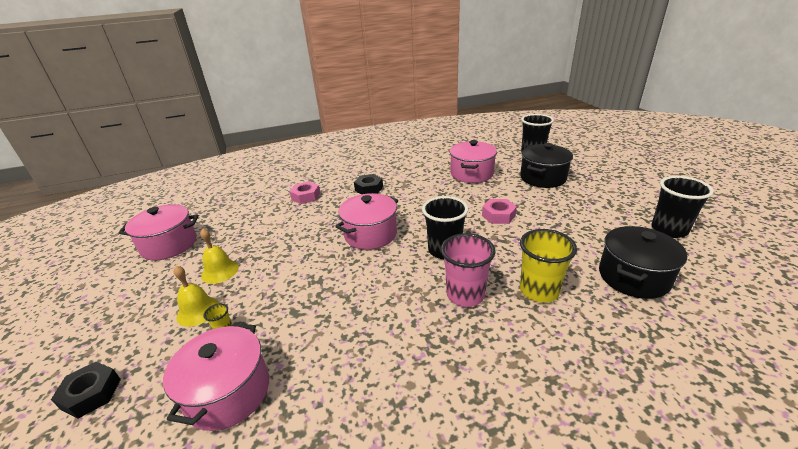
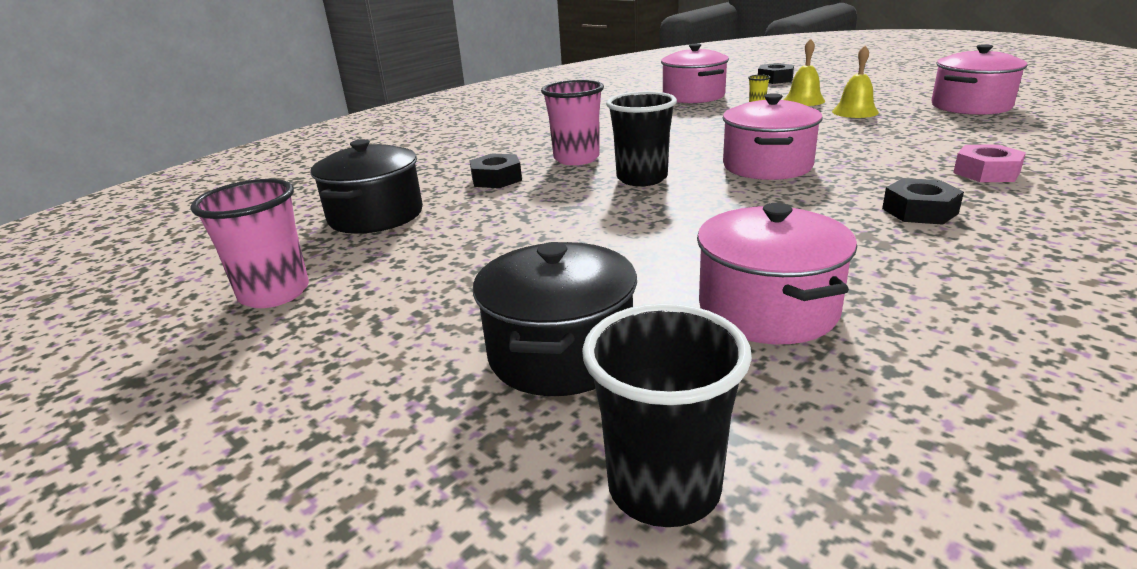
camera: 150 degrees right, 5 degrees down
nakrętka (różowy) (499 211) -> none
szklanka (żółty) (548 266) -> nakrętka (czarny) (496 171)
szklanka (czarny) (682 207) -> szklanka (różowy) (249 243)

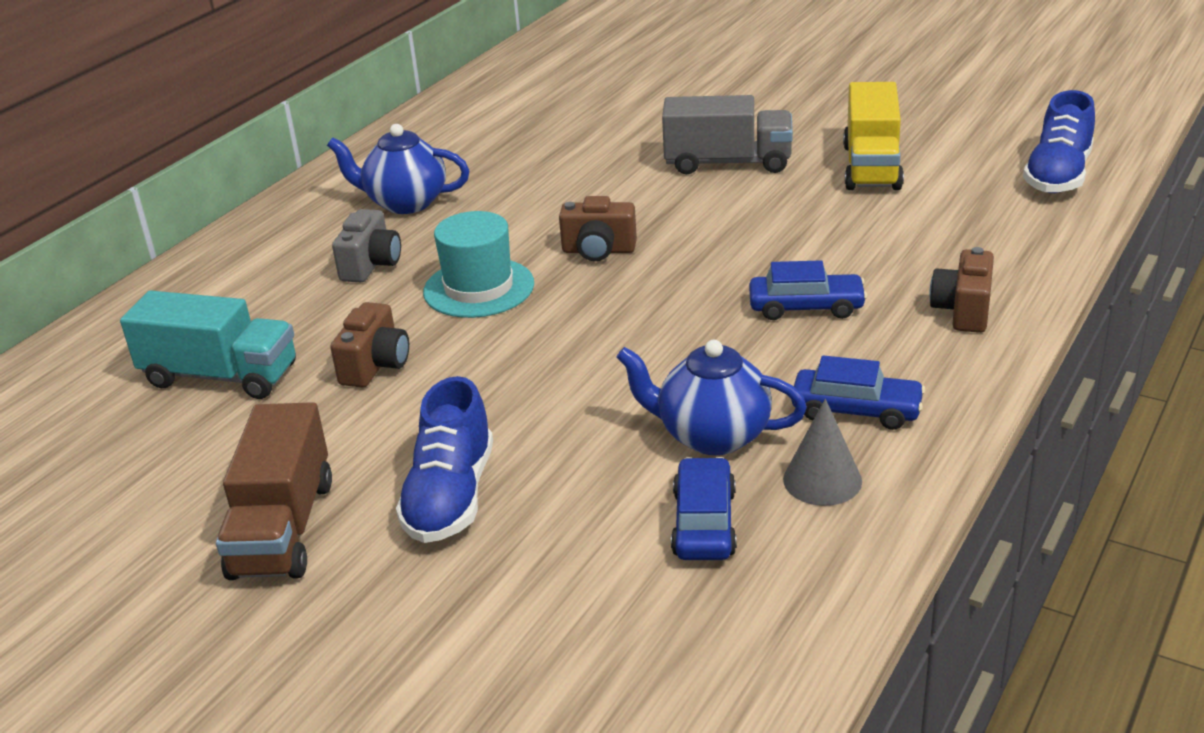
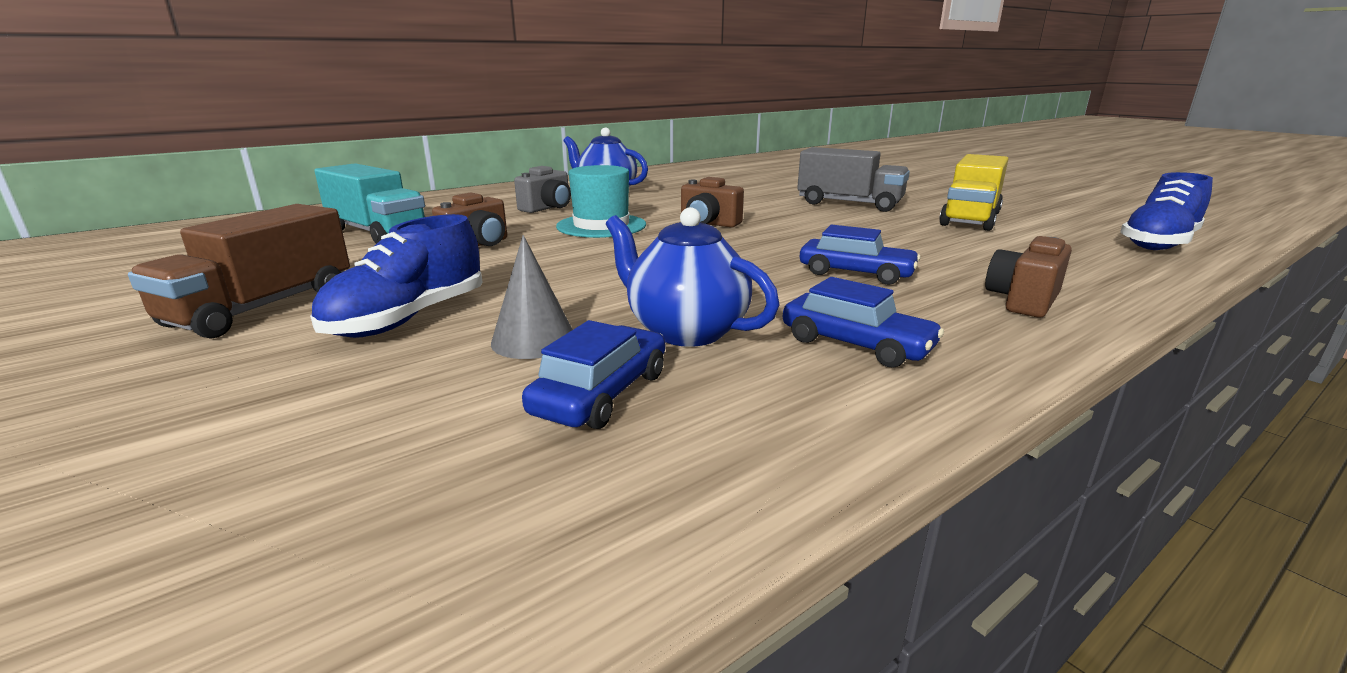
camera: 20 degrees right, 10 degrees down
stożek (szary) (822 452) -> stożek (szary) (532 297), shifted

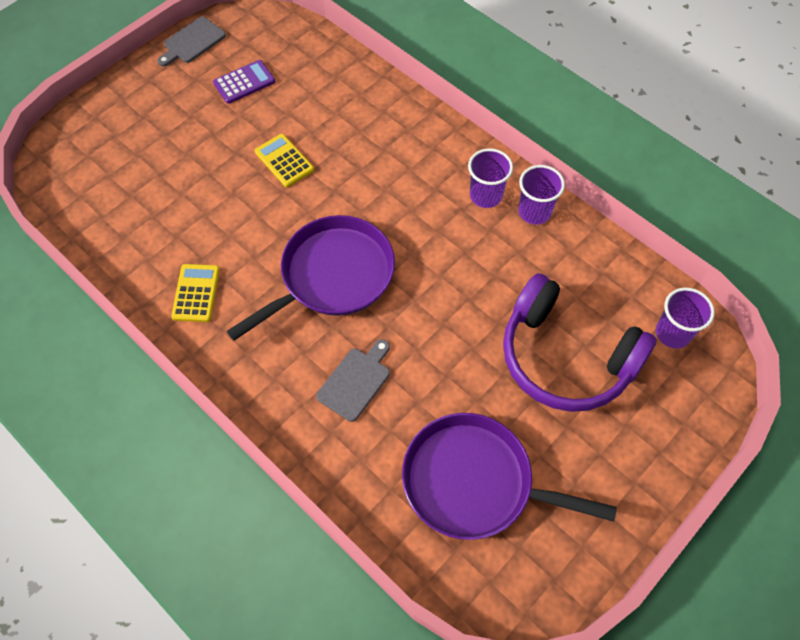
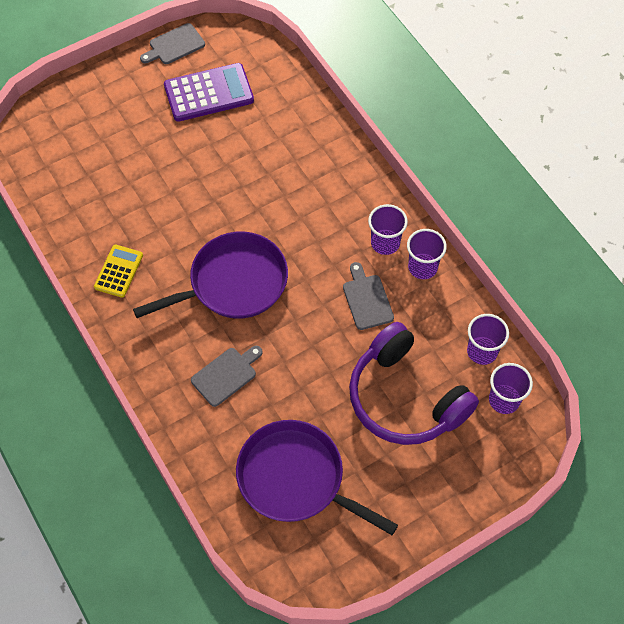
camera: 15 degrees right, 0 degrees up
kalkulator (żółty) (284 160) -> none
none -> deska do krojenia (szary) (368 296)
none -> szklanka (fioletowy) (488 339)
kalkulator (fioletowy) (244 82) -> kalkulator (fioletowy) (209 92), x1.68

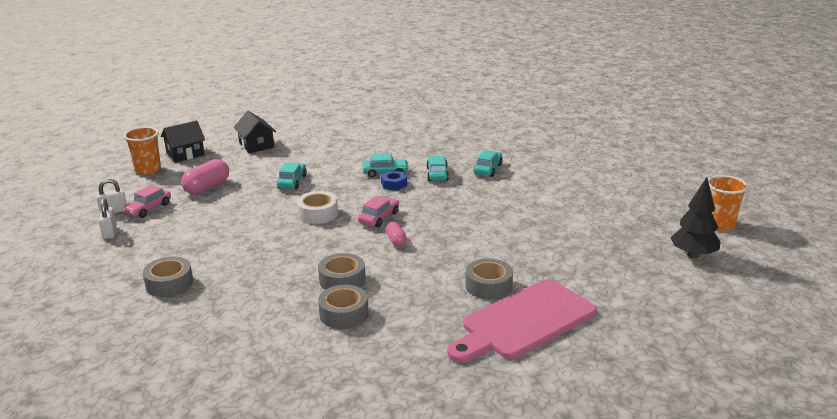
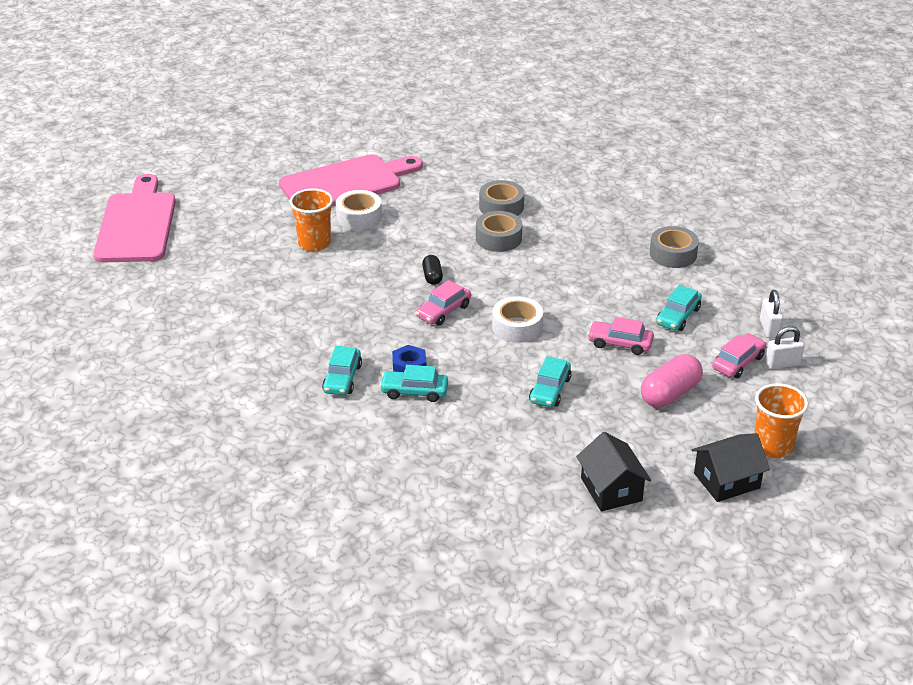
camera: 170 degrees left, 10 degrees up
none -> samochód (różowy) (620 336)
samochód (turkusowy) (488 163) -> samochód (turkusowy) (679 308), shifted
szklanka (pomarańczowy) (728 203) -> szklanka (pomarańczowy) (311 219), shifted
drzewko (czarny) (695 218) -> deska do krojenia (różowy) (134 218)
kapsułka (różowy) (396 234) -> kapsułka (czarny) (432 270)
taśma klejąca (szary) (489 279) -> taśma klejąca (biały) (359 210)

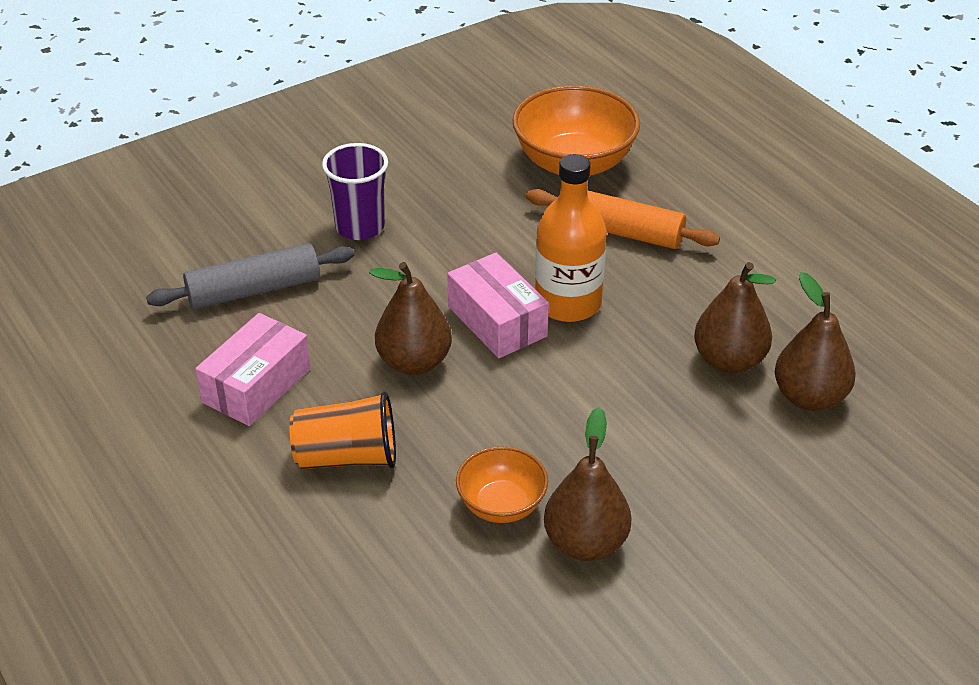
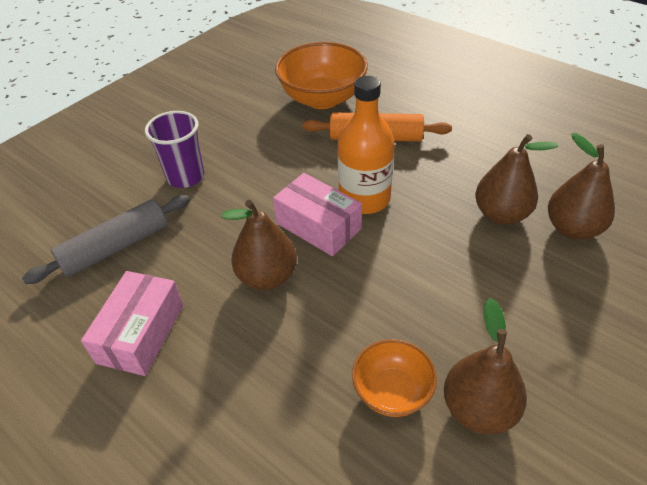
camera: 15 degrees left, 5 degrees up
szklanka (pomarańczowy) (342 430) -> none

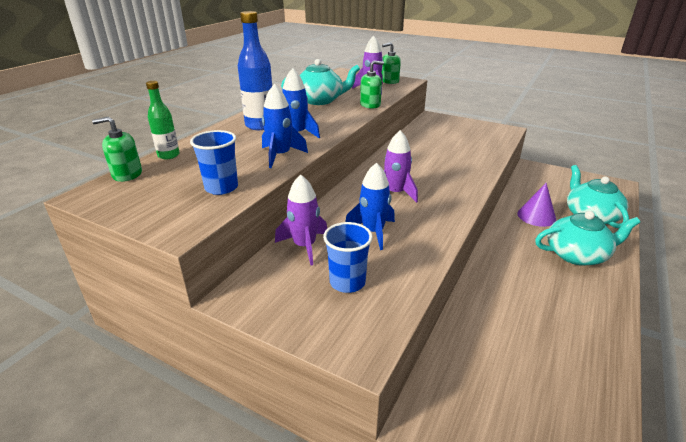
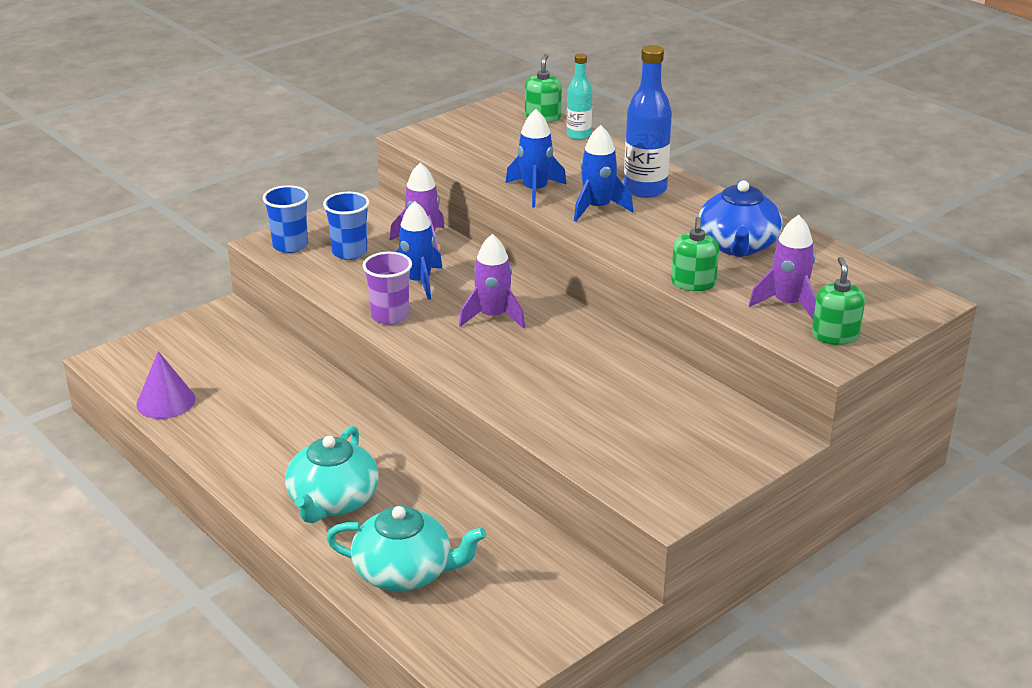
camera: 110 degrees right, 0 degrees up
none -> szklanka (fioletowy) (387 288)
szklanka (niebieski) (214 162) -> szklanka (niebieski) (286 219), shifted
stożek (fioletowy) (536 205) -> stożek (fioletowy) (166 385), shifted
butelka (zielony) (163 120) -> butelka (turkusowy) (580 97)
imbryk (turkusowy) (320 82) -> imbryk (niebieski) (740 218)

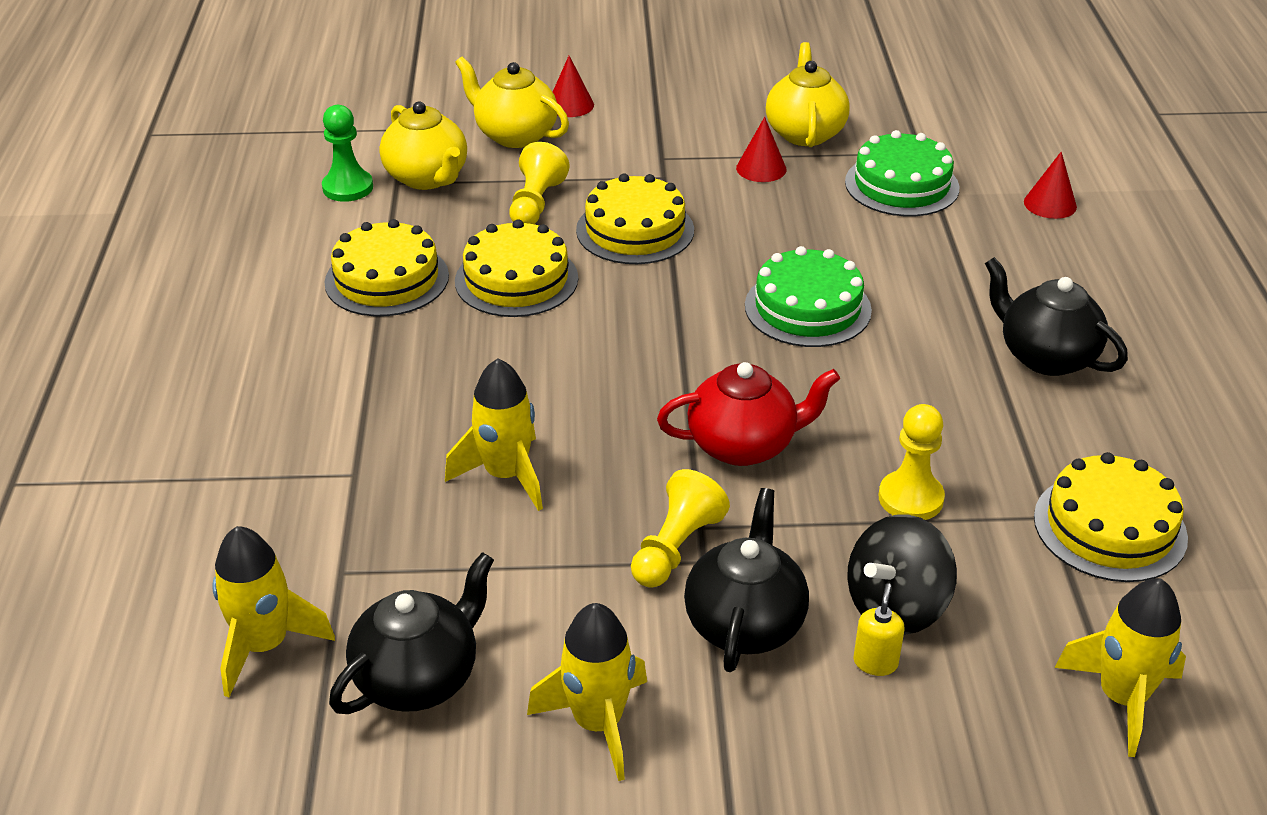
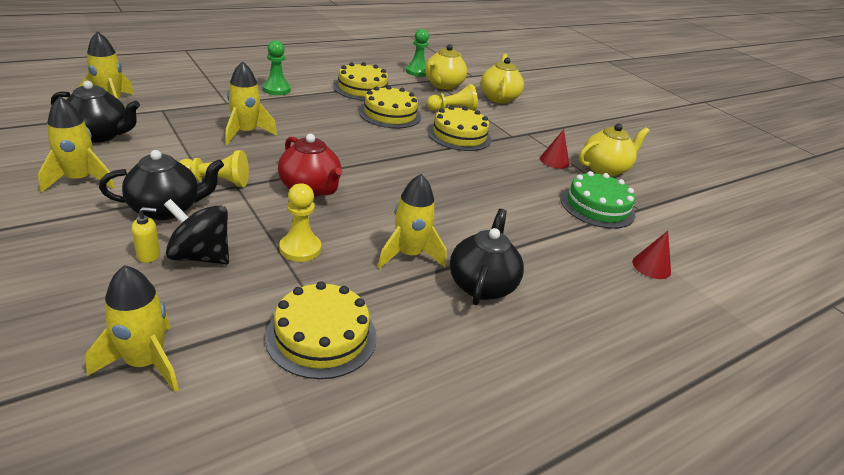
camera: 55 degrees right, 5 degrees down
stożek (czerwony) (573 86) -> none
tort (zielony) (808 296) -> none
none -> pionek (zielony) (277 67)
none -> rakieta (żółty) (412 221)

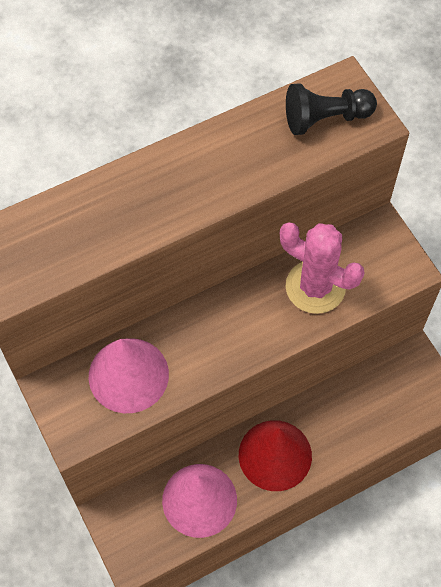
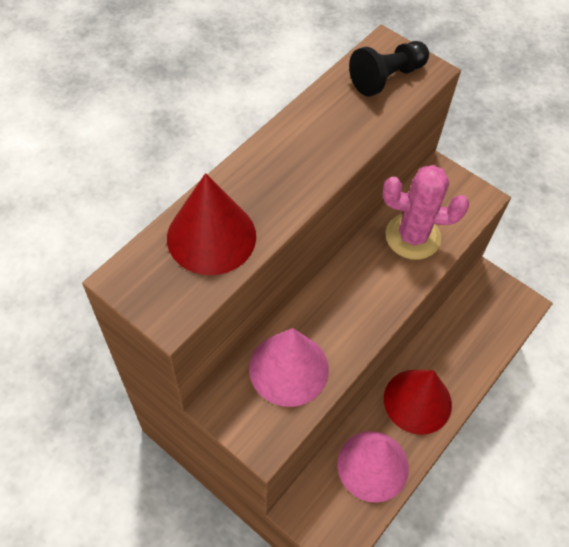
camera: 25 degrees left, 5 degrees down
none -> stożek (czerwony) (211 224)

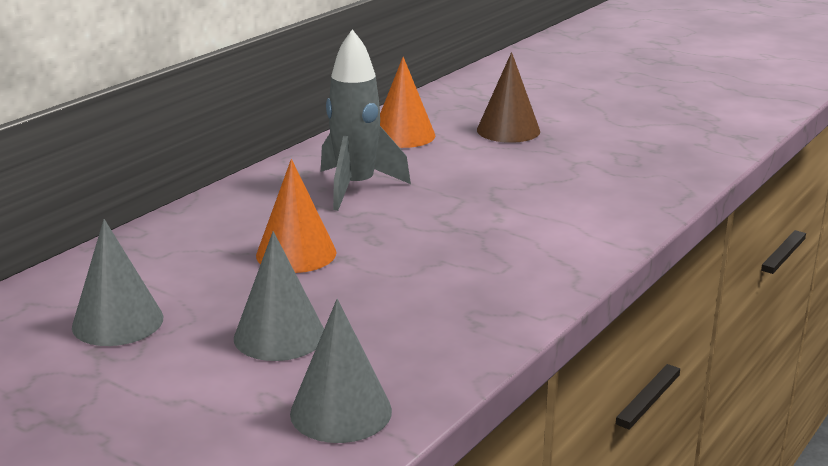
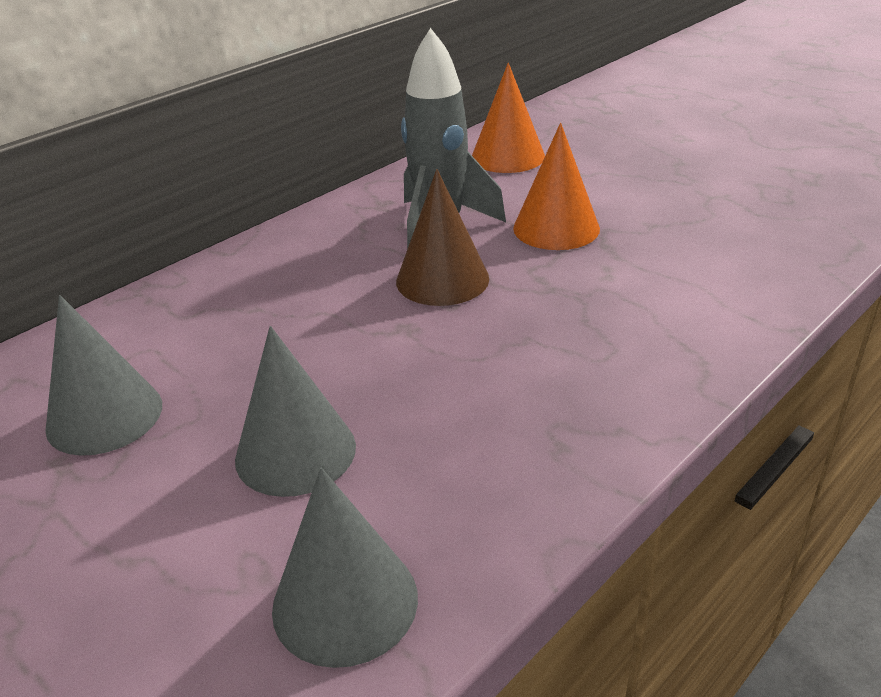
camera: 10 degrees right, 10 degrees up
stożek (pomarańczowy) (296 216) -> stożek (pomarańczowy) (556 186), shifted
stożek (brązowy) (508 97) -> stożek (brązowy) (442 237), shifted

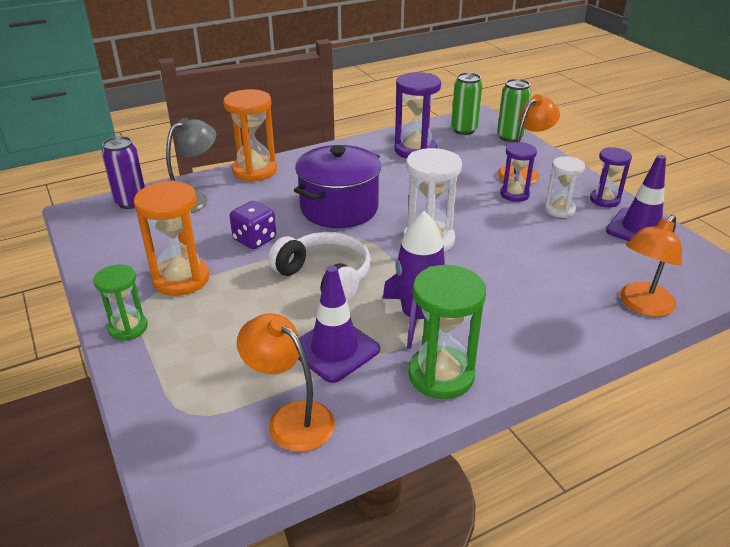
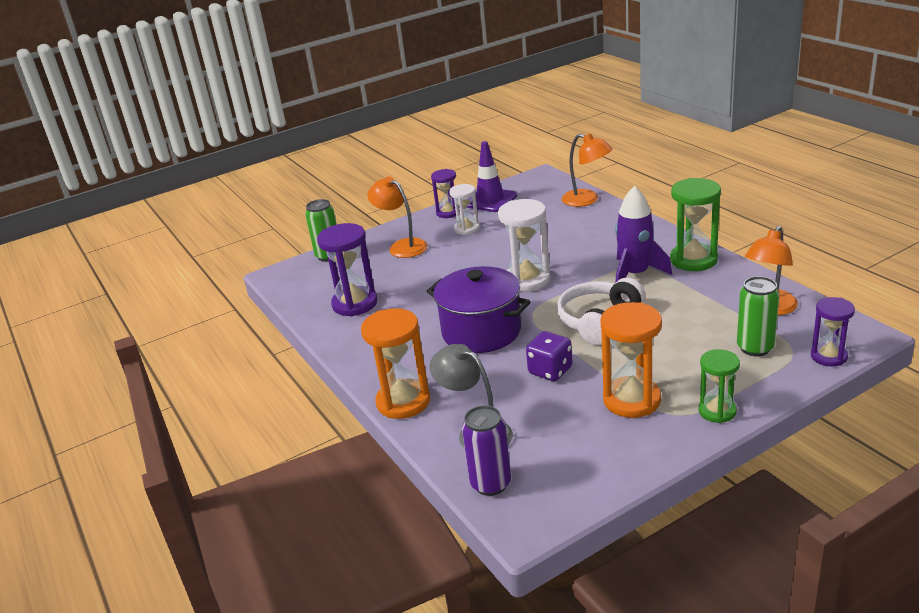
camera: 90 degrees left, 5 degrees down
pachołek (fioletowy) (339 324) -> none
puszka (zielony) (466 103) -> puszka (zielony) (758 316), shifted
klepsydra (fioletowy) (518 172) -> klepsydra (fioletowy) (833 332), shifted

